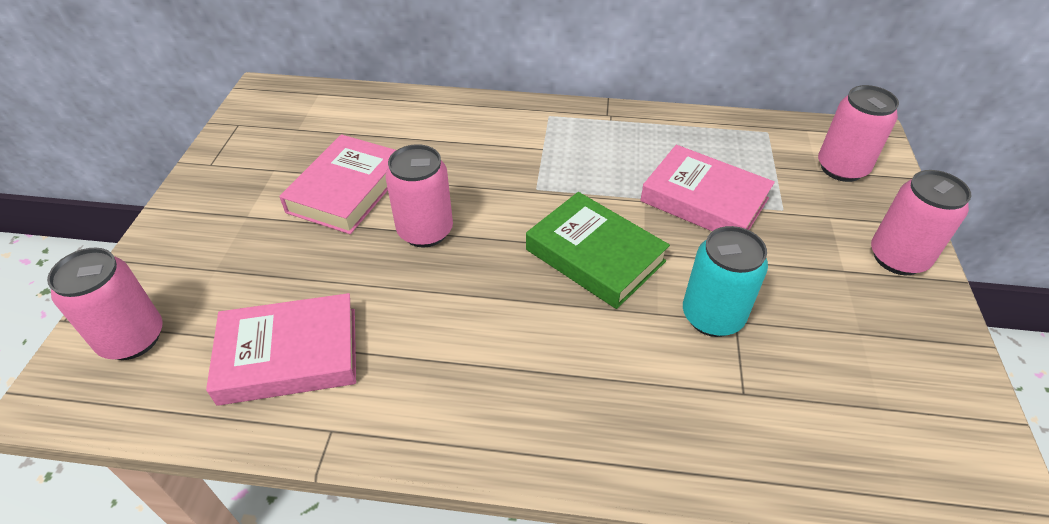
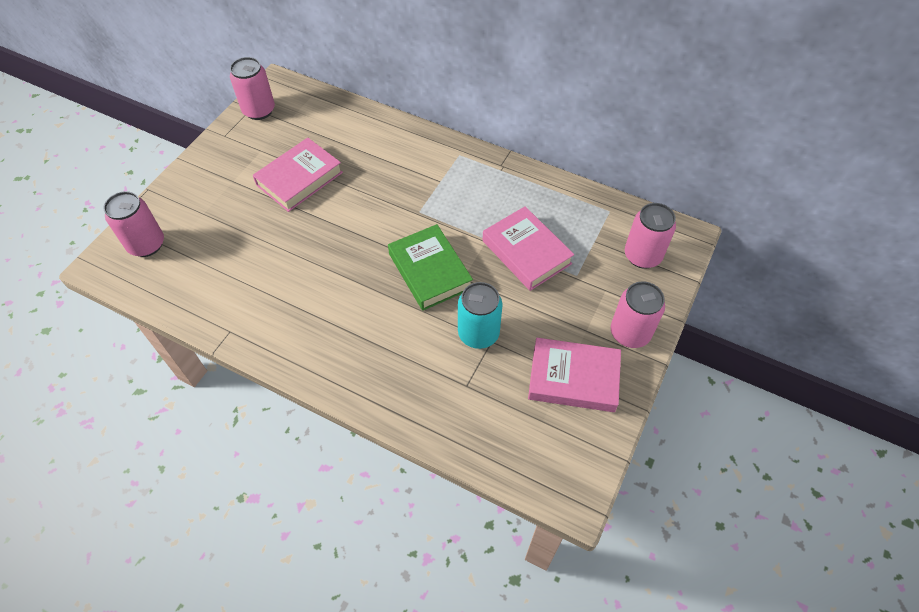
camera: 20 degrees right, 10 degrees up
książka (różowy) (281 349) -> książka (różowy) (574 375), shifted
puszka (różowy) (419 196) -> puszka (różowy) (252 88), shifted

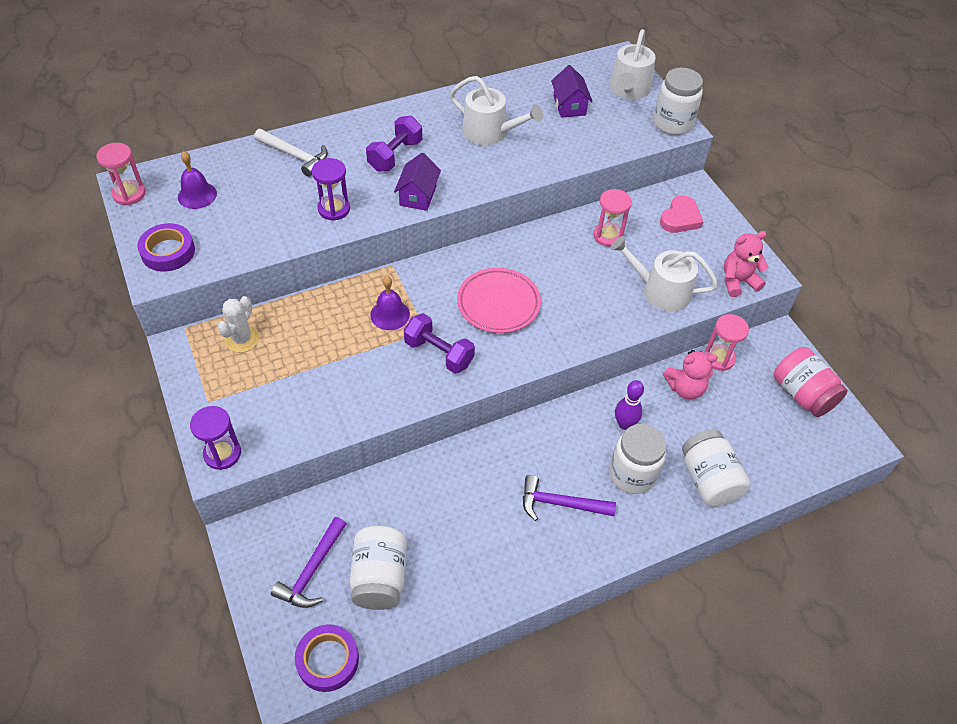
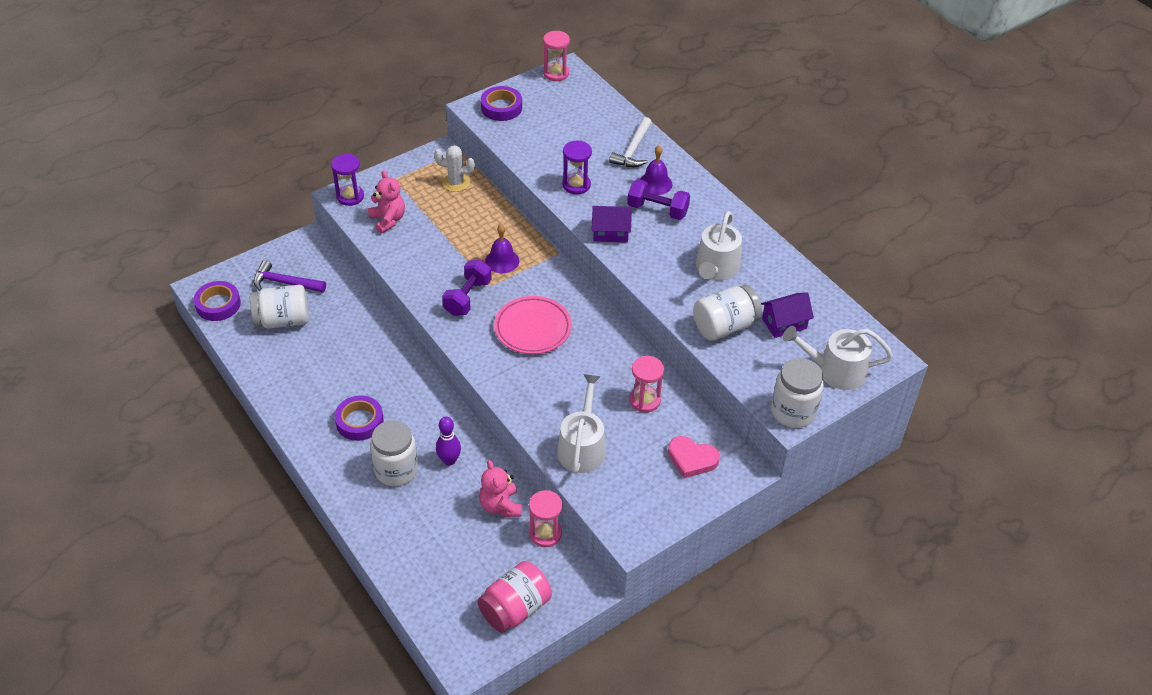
camera: 80 degrees right, 5 degrees down
dzwonek (fioletowy) (197 180) -> dzwonek (fioletowy) (656 170), shifted
słoik (biały) (716 468) -> słoik (biały) (727 313), shifted
miś (różowy) (746 264) -> miś (różowy) (386 202), shifted
młotek (fioletowy) (569 498) -> taśma klejąca (fioletowy) (359 418)

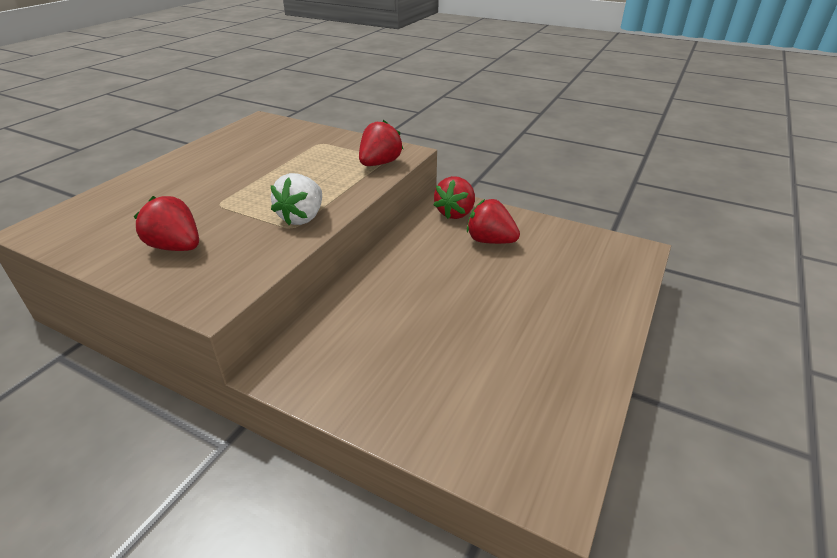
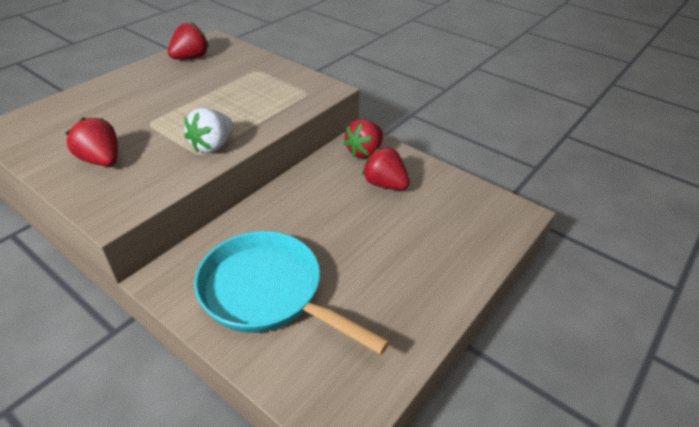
camera: 10 degrees right, 5 degrees up
none -> patelnia (turkusowy) (292 293)
truskawka (czerwony) (381 143) -> truskawka (czerwony) (188 40), shifted

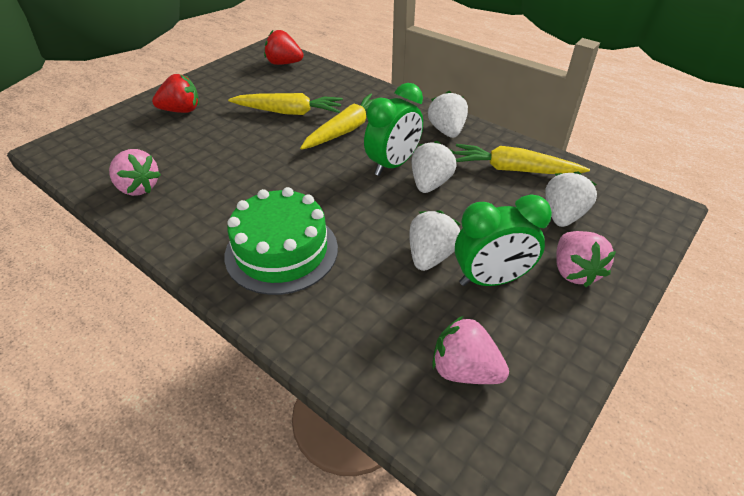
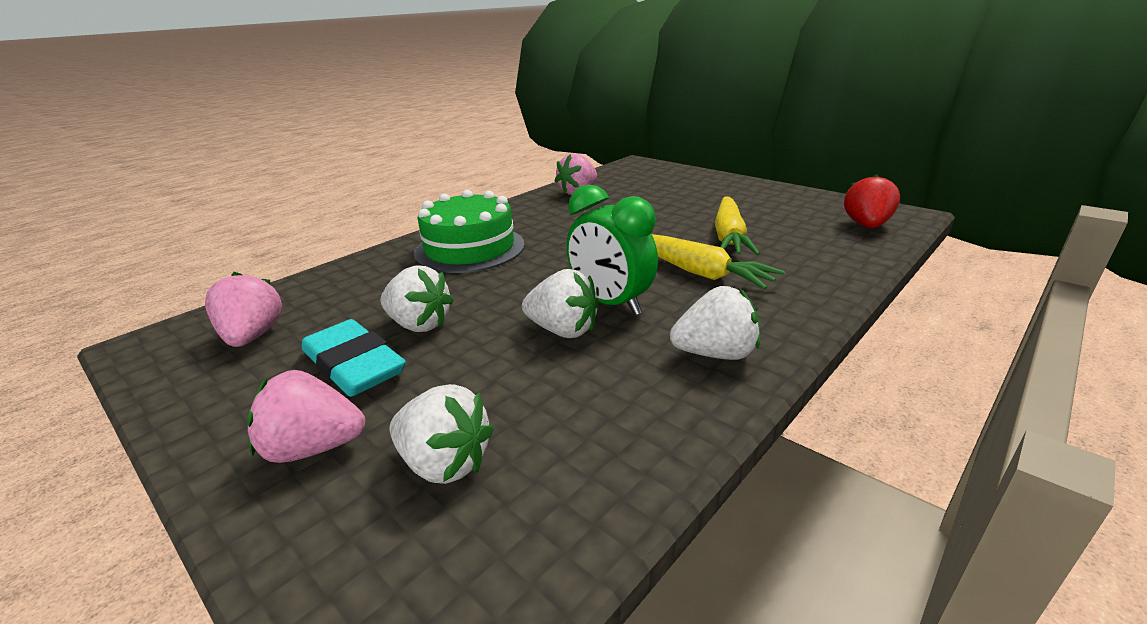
camera: 95 degrees right, 15 degrees down
truskawka (czerwony) (175 93) -> none
marchewka (żółty) (522 159) -> none
budzik (zielony) (503 240) -> gumka do mazania (turkusowy) (354 358)
truskawka (różowy) (470 350) -> truskawka (różowy) (243 309), 45 degrees counterclockwise

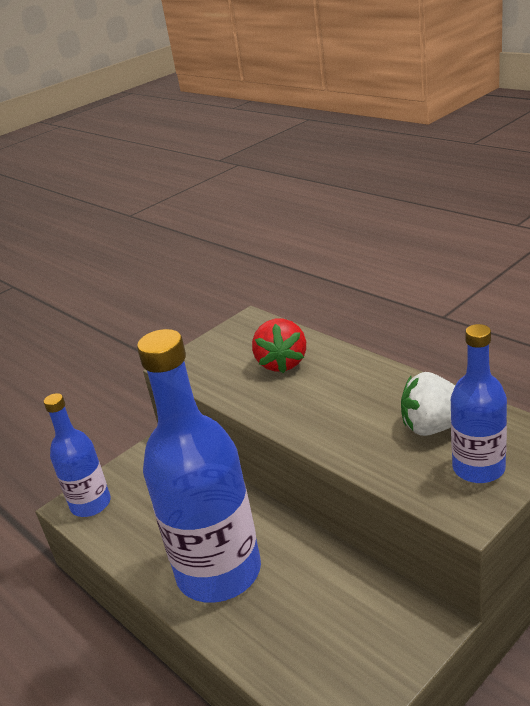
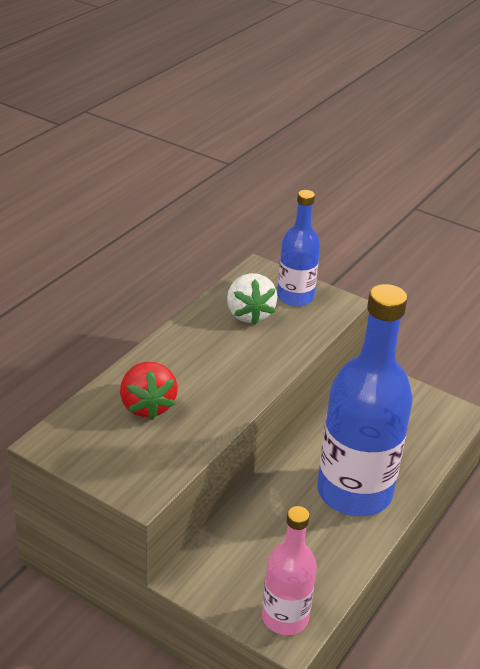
camera: 110 degrees left, 5 degrees up
butelka (niebieski) (77 455) -> butelka (różowy) (289 570)
truskawka (czerwony) (279 346) -> truskawka (czerwony) (149 391), 90 degrees clockwise

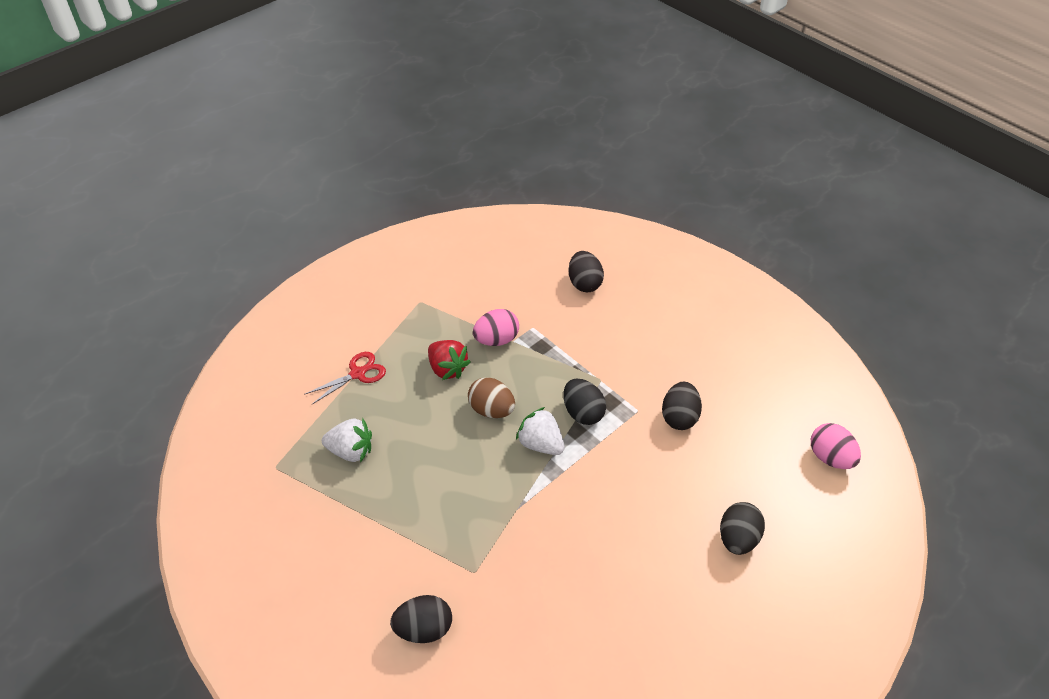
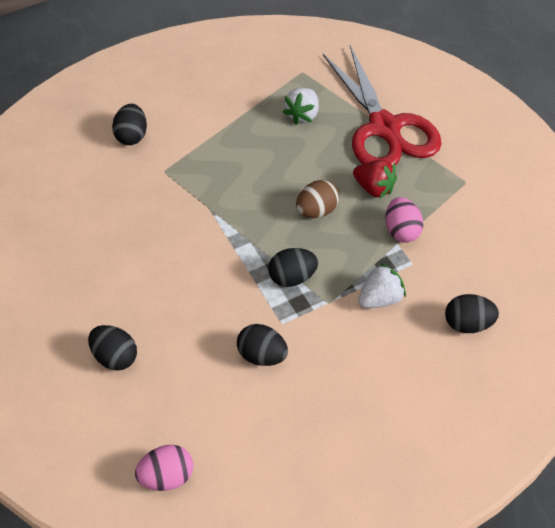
camera: 105 degrees right, 5 degrees up
truskawka (biały) (540 431) -> truskawka (biały) (382 286), shifted
truskawka (czerwony) (449 360) -> truskawka (czerwony) (375 179), 120 degrees counterclockwise
nożyczki (czerwony) (345 378) -> nożyczki (czerwony) (382 105), x2.40

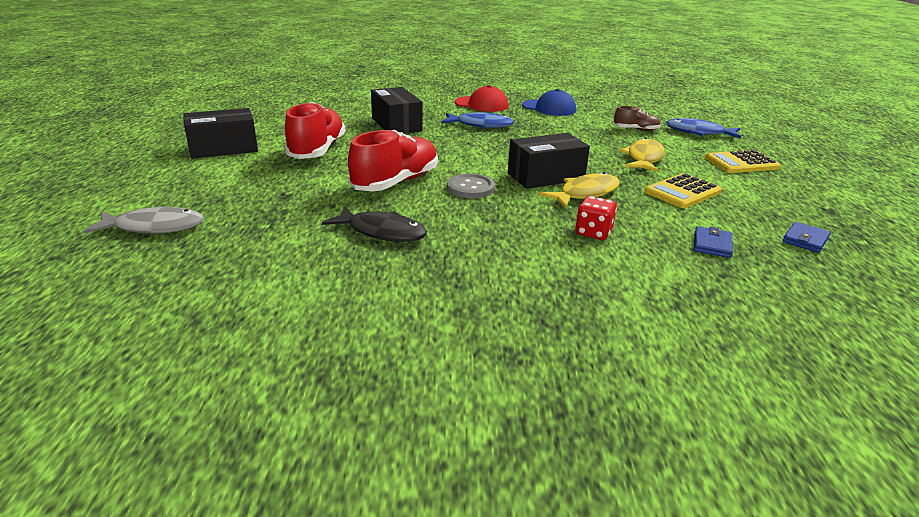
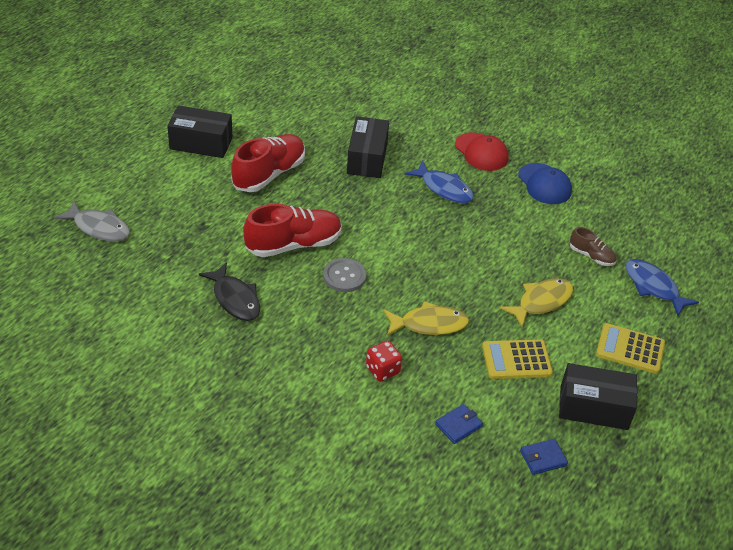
camera: 30 degrees right, 15 degrees up
pudełko (czarny) (549 161) -> pudełko (czarny) (598 396), shifted

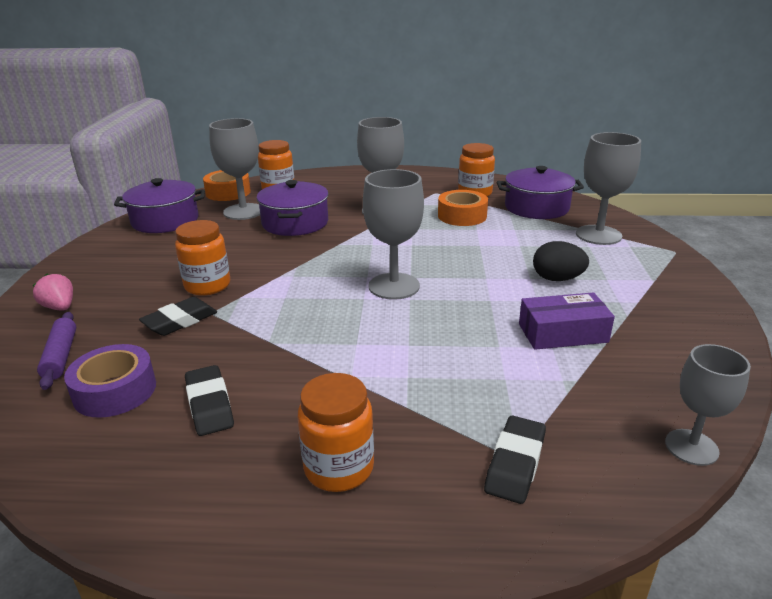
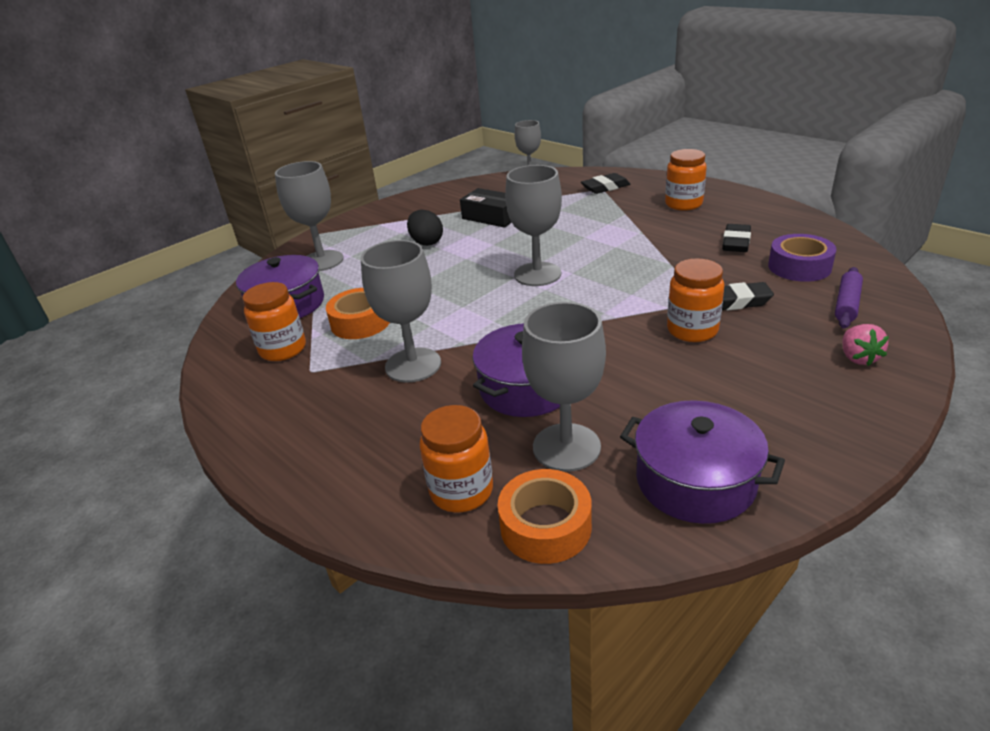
camera: 135 degrees left, 5 degrees up
pudełko (fioletowy) (567 321) -> pudełko (czarny) (486 208)

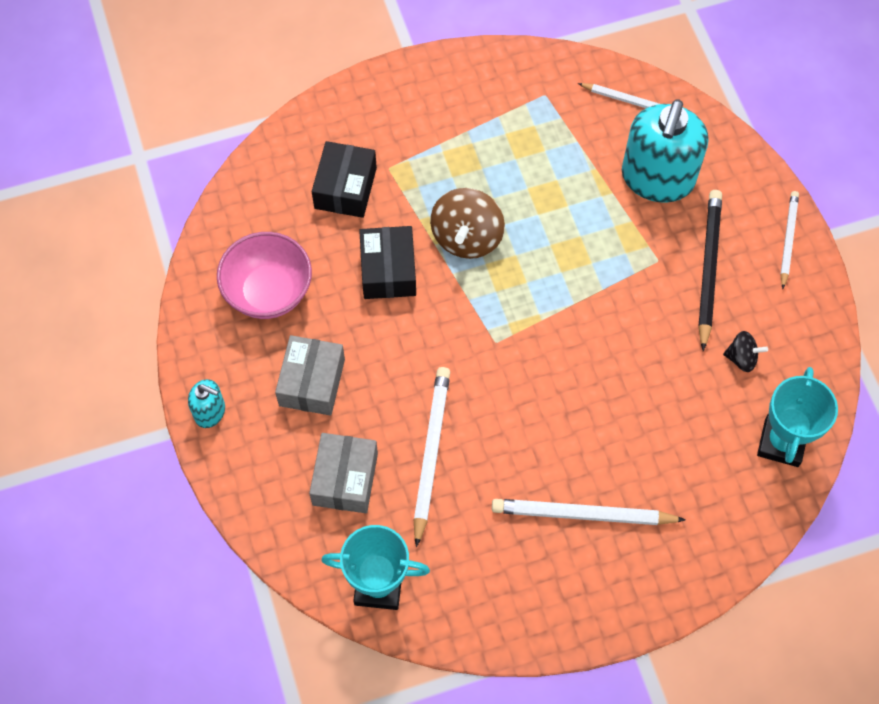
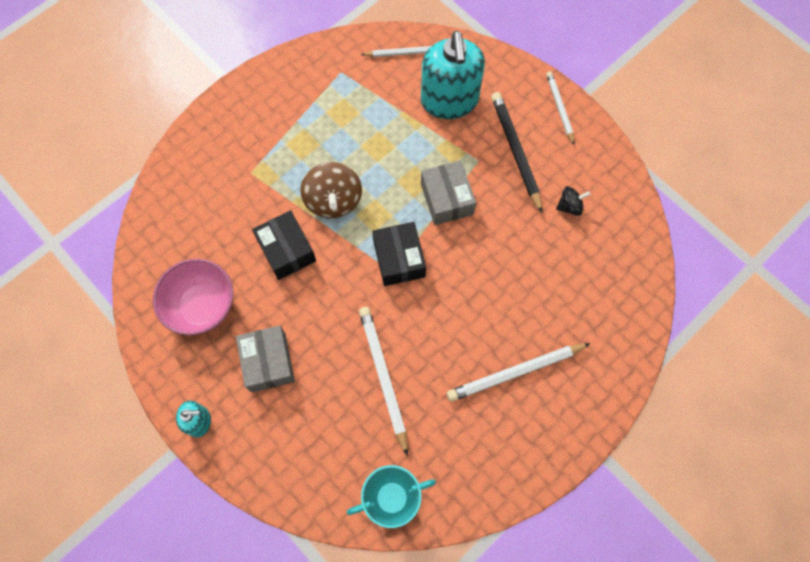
camera: 25 degrees left, 5 degrees up
puchar (turkusowy) (797 417) -> none
pudełko (szary) (343 473) -> pudełko (szary) (448 192), shifted
pudełko (czarny) (344 179) -> pudełko (czarny) (399 254), shifted

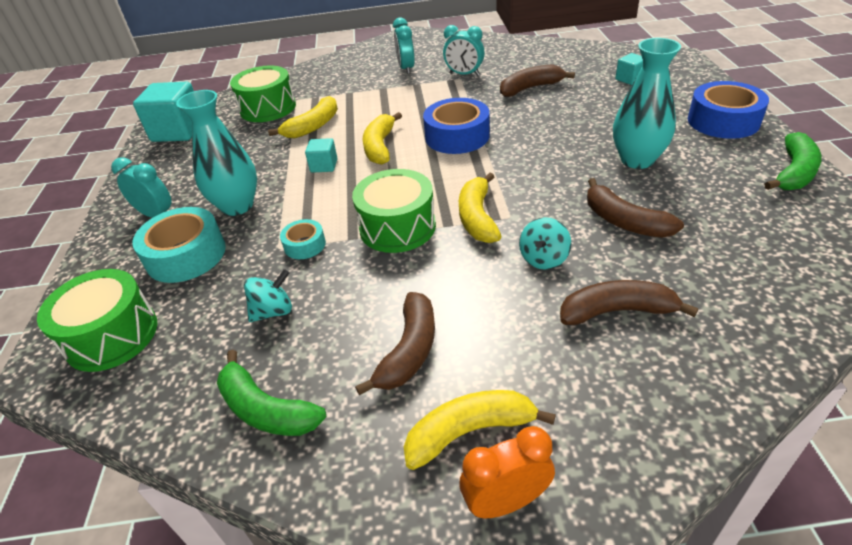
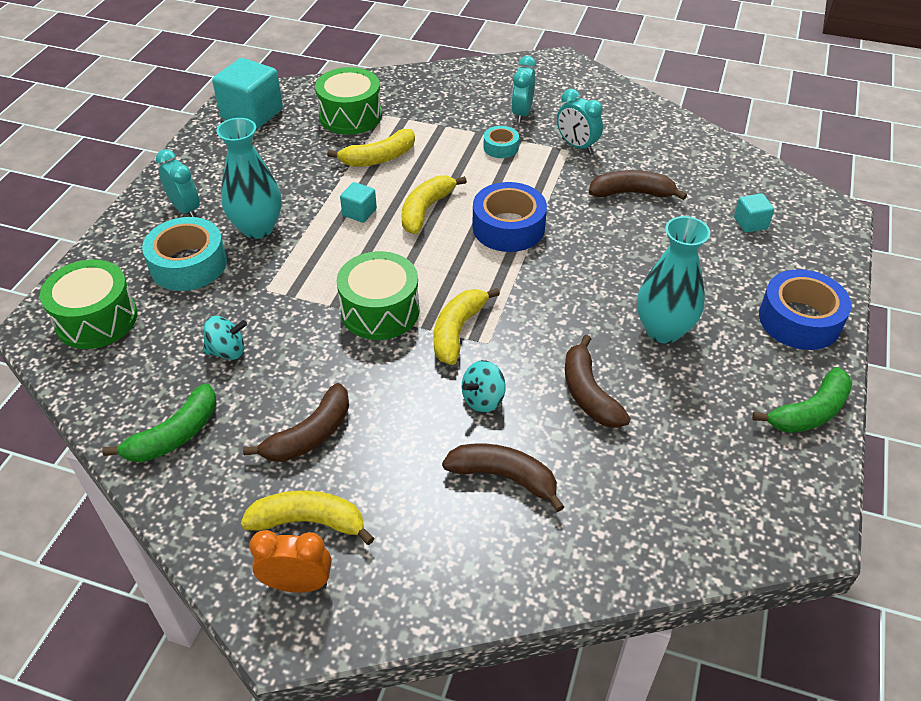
camera: 20 degrees right, 5 degrees up
taśma klejąca (turkusowy) (303 239) -> taśma klejąca (turkusowy) (501 142), shifted
banan (zielony) (271 393) -> banan (zielony) (159 422), 105 degrees counterclockwise

